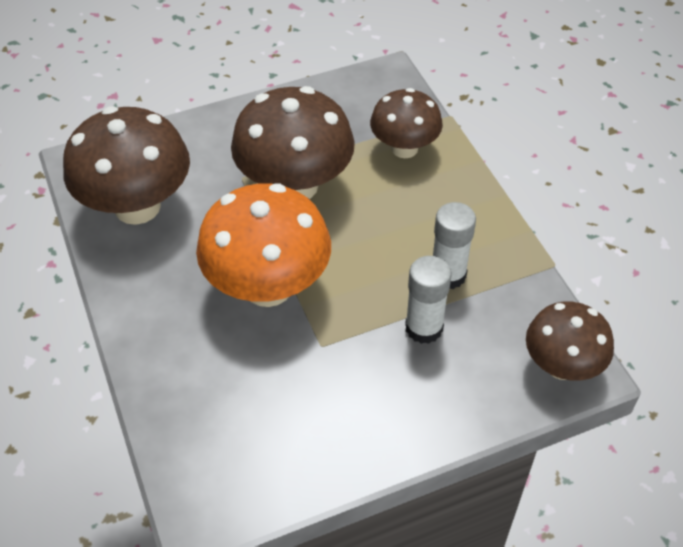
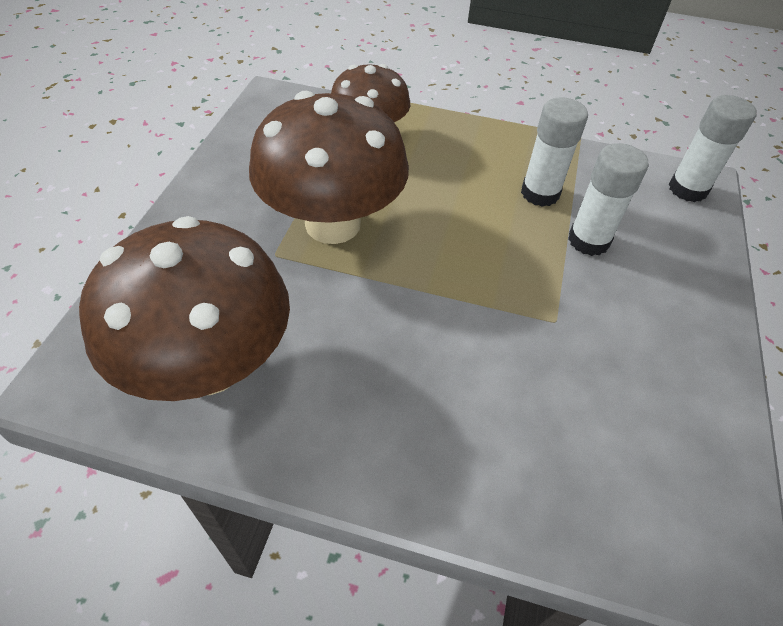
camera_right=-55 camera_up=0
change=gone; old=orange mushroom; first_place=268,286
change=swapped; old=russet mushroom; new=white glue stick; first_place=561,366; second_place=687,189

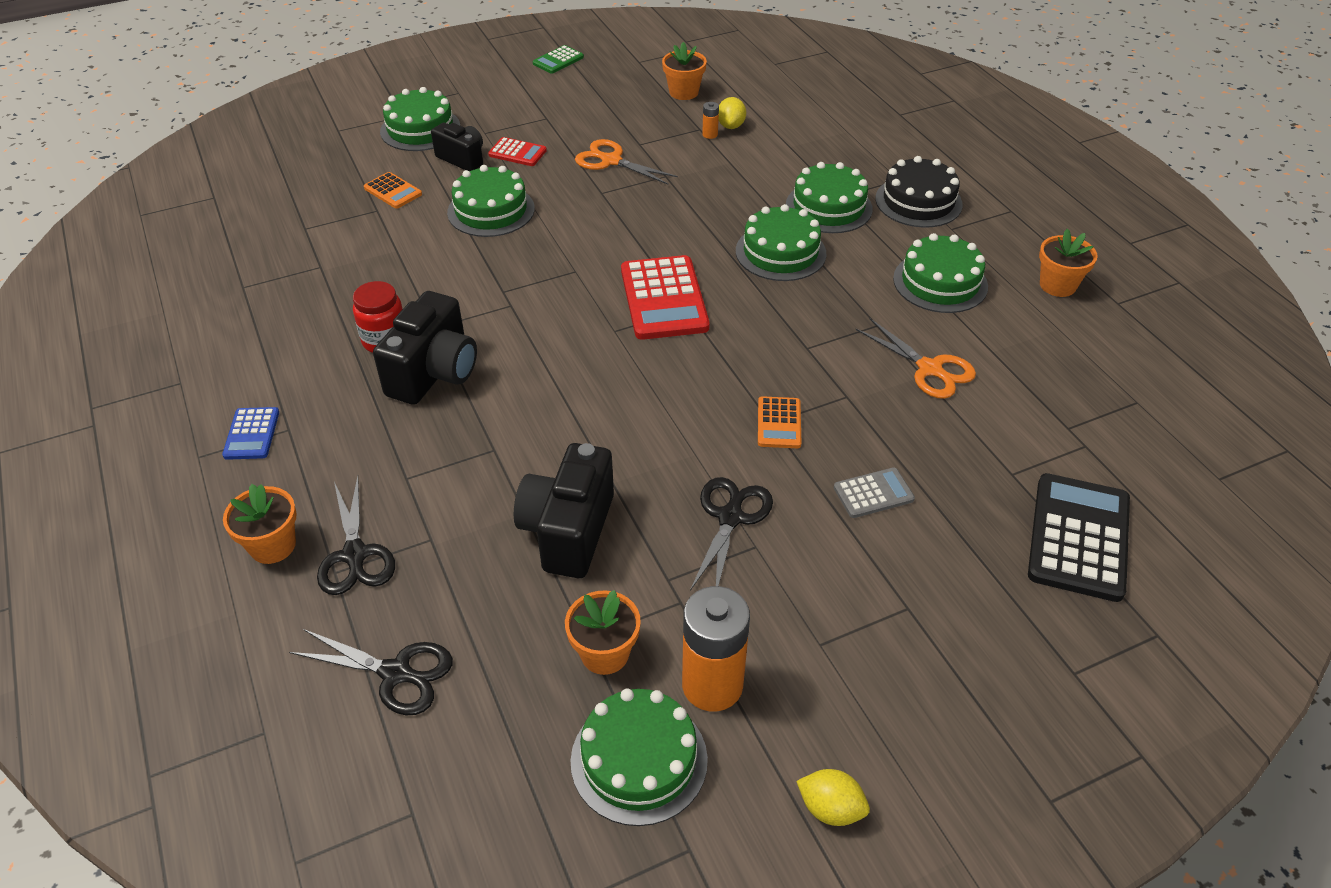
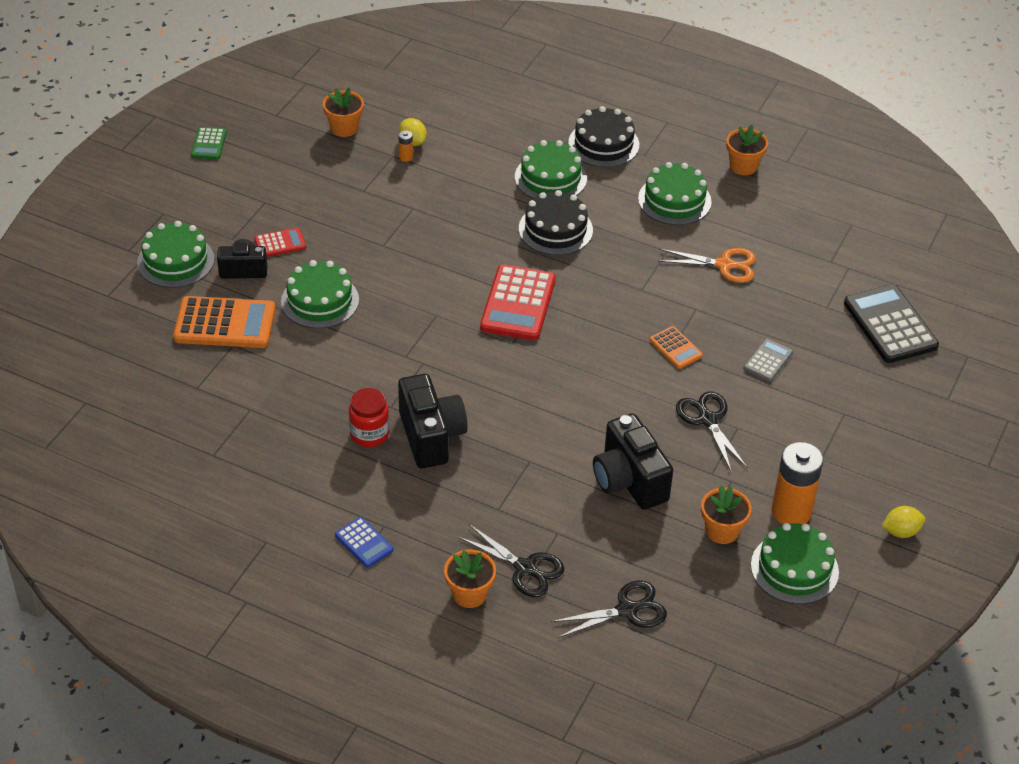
camera_right=-40 camera_up=0
change=gone; old=orange pair of scissors; first_place=610,160
change=scaled; old=orange calculator; first_place=393,191; second_place=225,323; factor=1.92
change=repainted; old=green gateau; new=ebony gateau; first_place=780,252; second_place=555,229
change=rotated; old=crimson calculator; first_place=664,299; second_place=518,304; degrees=60

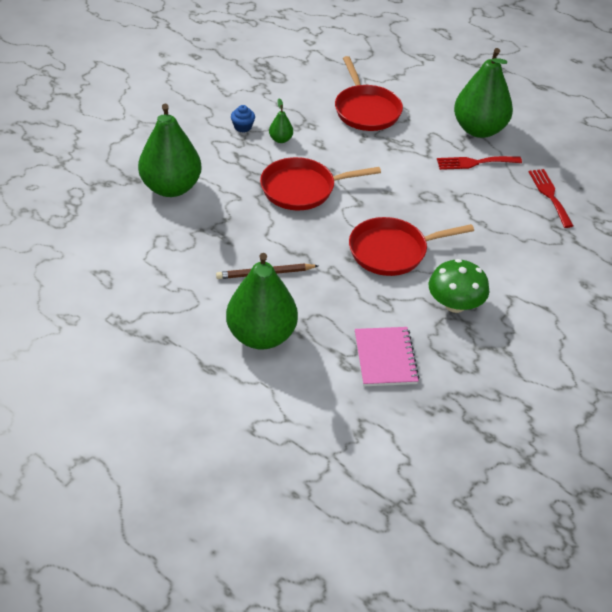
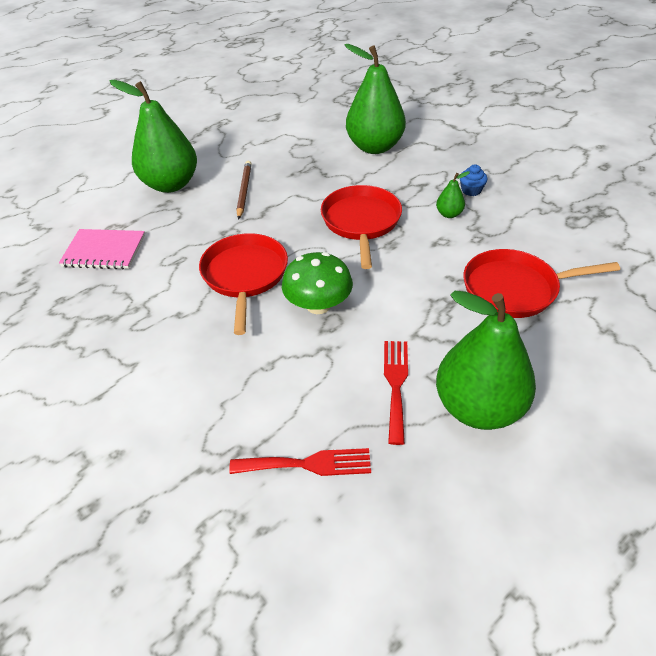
camera_right=105 camera_up=0
change=shifted; old=green mushroom; first_place=455,304; second_place=318,305

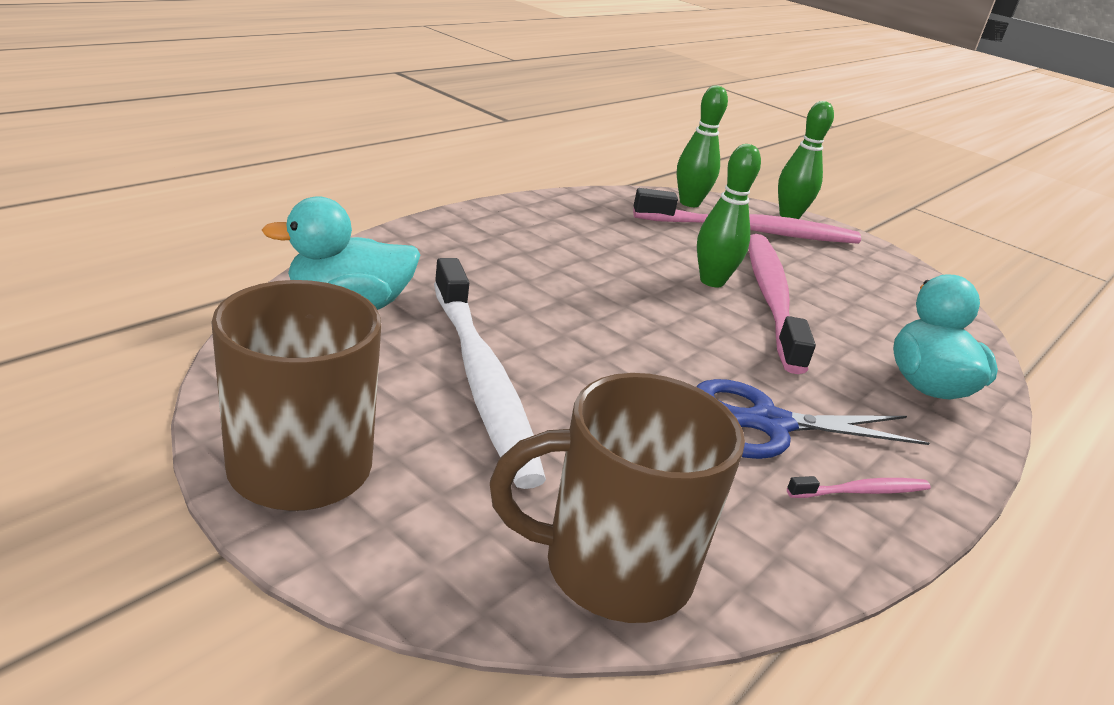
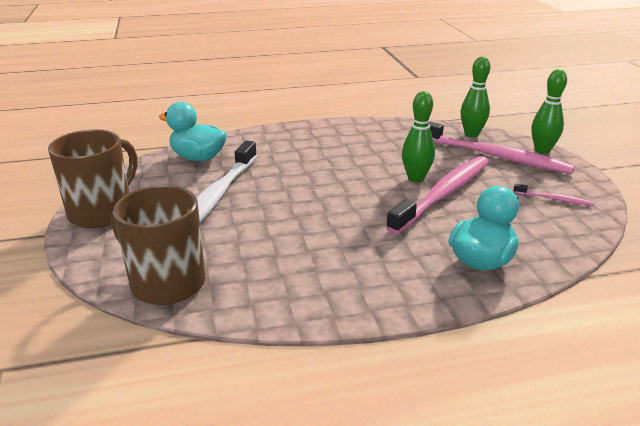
camera_right=40 camera_up=0
change=gone; old=royal blue pair of scissors; first_place=769,424
change=shifted; old=rose-pink dental brush; first_place=861,491; second_place=553,199

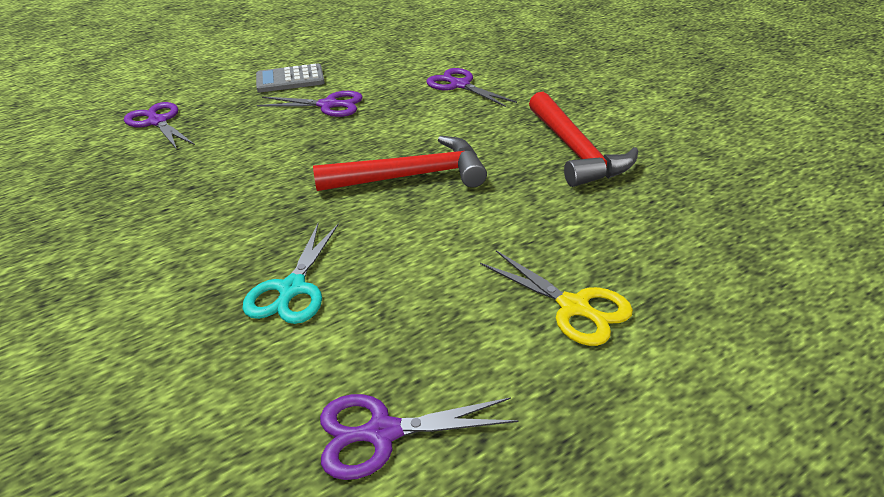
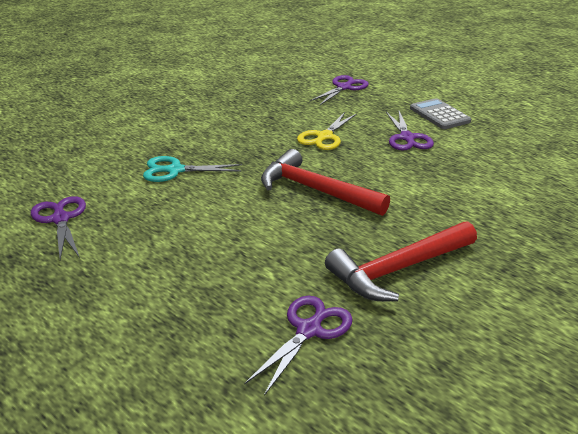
camera_right=75 camera_up=-5
change=shifted; old=violet pair of scissors; first_place=460,85; second_place=309,330
change=rotated; old=crimson claw hammer; first_place=411,176; second_place=315,190; degrees=150
change=shifted; old=yellow pair of scissors; first_place=573,307; second_place=324,137

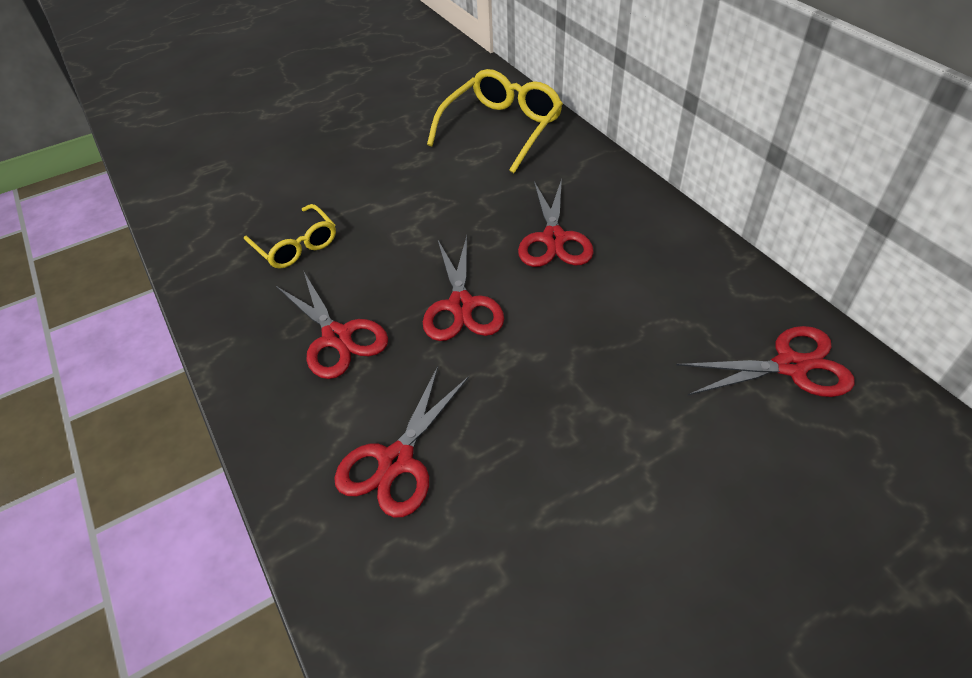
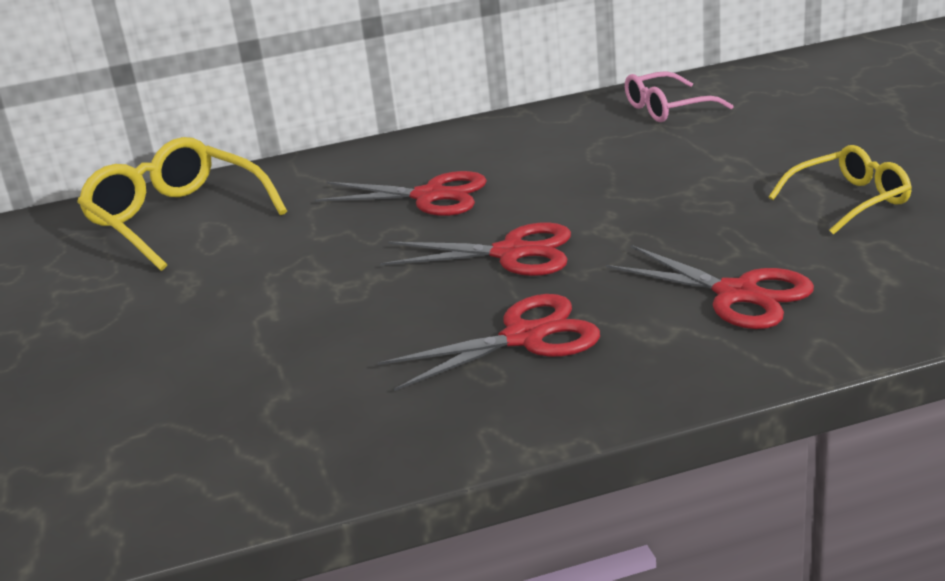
camera_right=-75 camera_up=-20
change=shifted; old=yellow eyeglasses; first_place=296,245; second_place=849,201
change=swapped; old=crimson pair of scissors; new=rose-pink eyeglasses; first_place=791,366; second_place=667,109

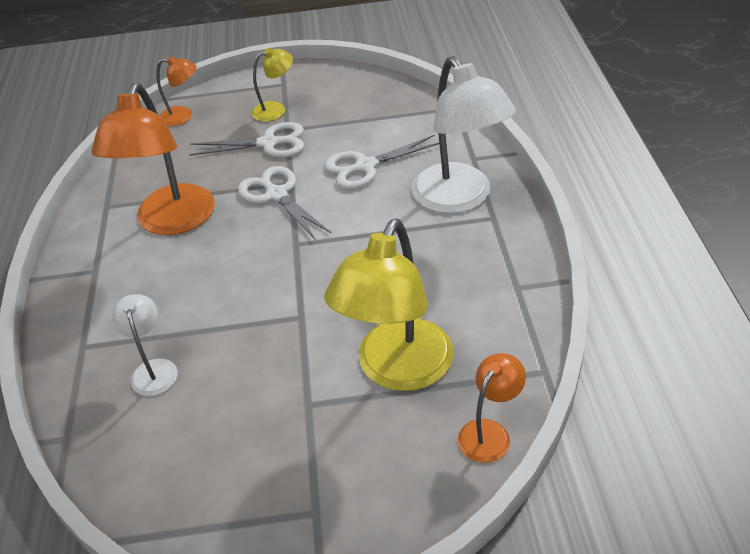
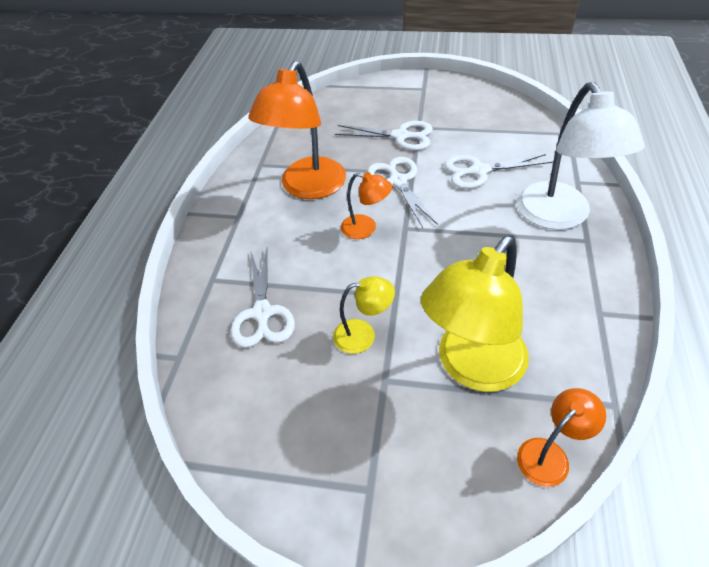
camera_right=15 camera_up=5
change=shifted; old=yellow reading lamp; first_place=275,109; second_place=363,335
change=shifted; old=orange reading lamp; first_place=183,116; second_place=366,228
change=swapped; old=white reading lamp; new=white pair of scissors; first_place=153,369; second_place=262,313

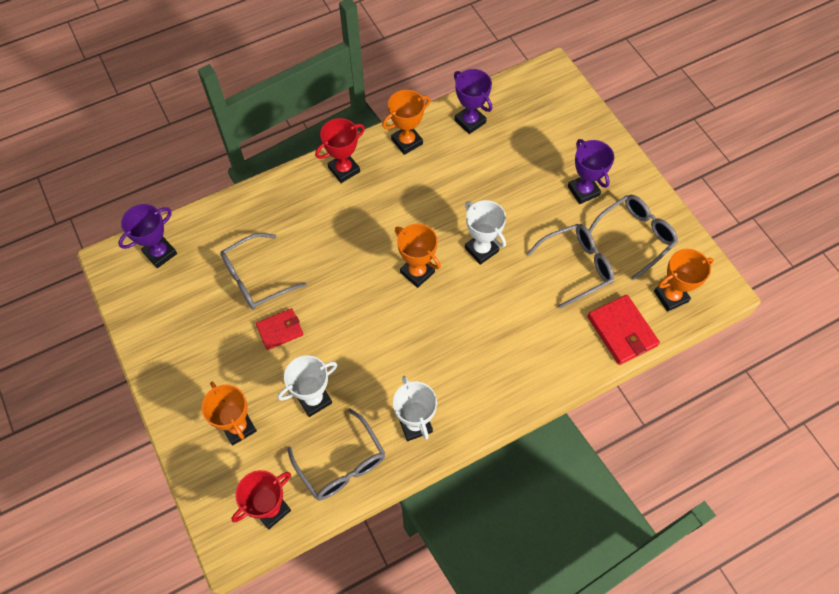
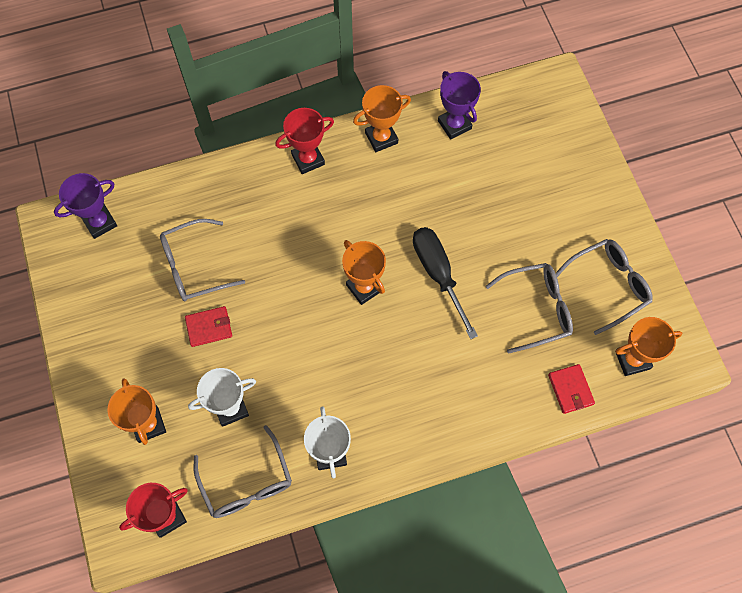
camera_right=10 camera_up=5
change=gone; old=violet prize cup; first_place=583,191
change=swapped; old=white prize cup; new=ebony flat screwdriver; first_place=481,249; second_place=438,273
change=scaled; old=crimson wallet; first_place=622,331; second_place=570,389; factor=0.66

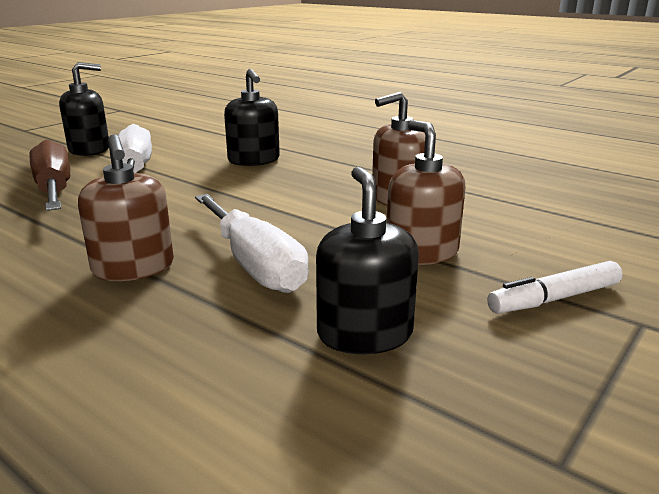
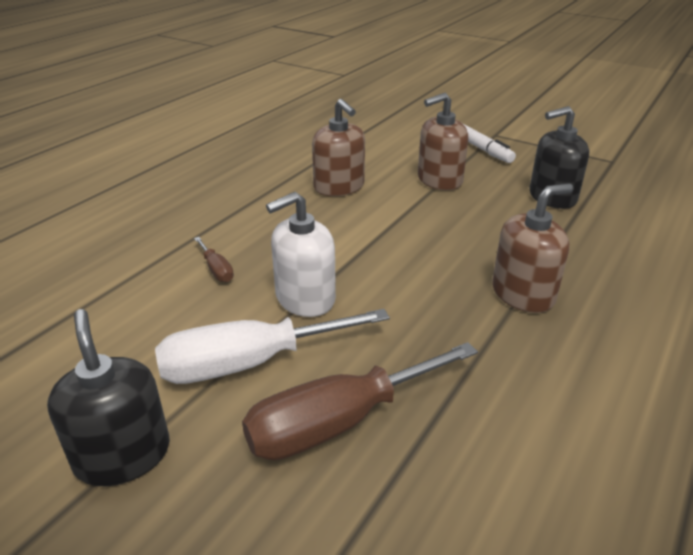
camera_right=-95 camera_up=10
change=swapped; old=ebony soap pump; new=russet flat screwdriver; first_place=254,160; second_place=216,270
change=gone; old=white flat screwdriver; first_place=255,265
change=new; new=white soap pump; second_place=305,298

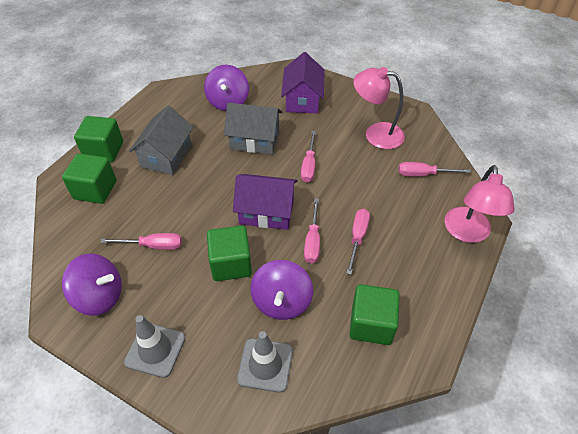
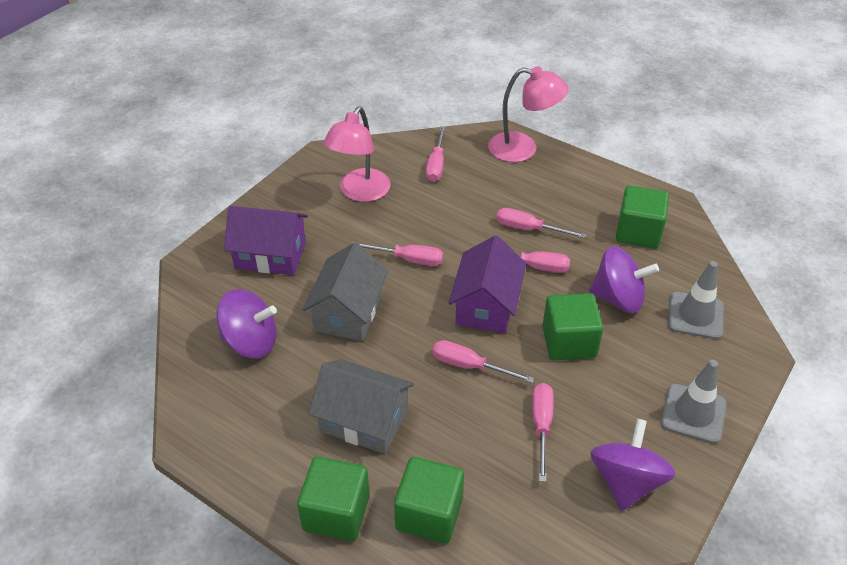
camera_right=-85 camera_up=-5
change=new; new=rose-pink flat screwdriver; second_place=469,366

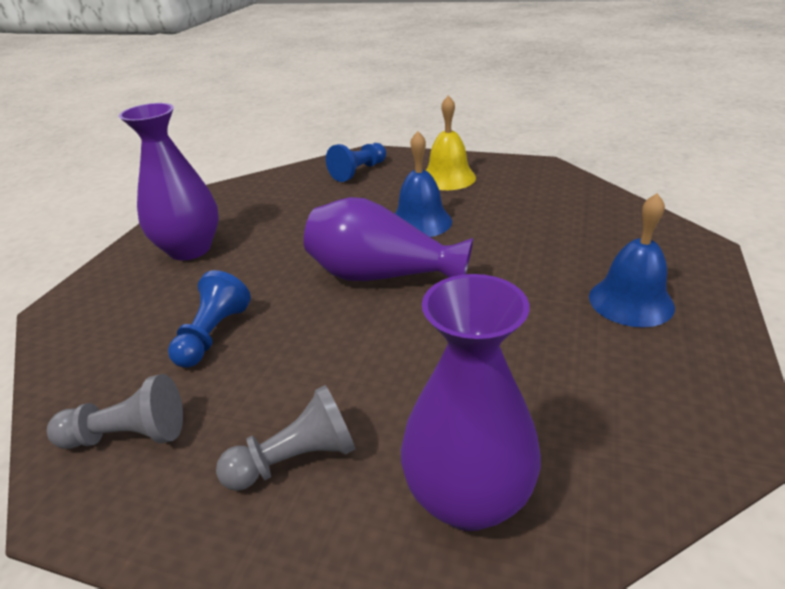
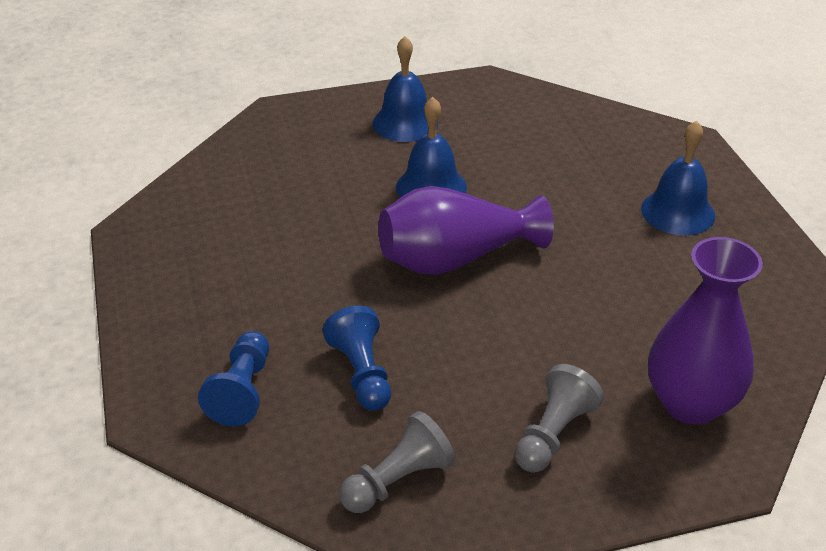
camera_right=-35 camera_up=5
change=repainted; old=yellow school bell; new=royal blue school bell; first_place=448,178; second_place=405,123
change=gone; old=violet tall vase; first_place=190,249
change=shifted; old=royal blue game pawn; first_place=358,172; second_place=242,391

